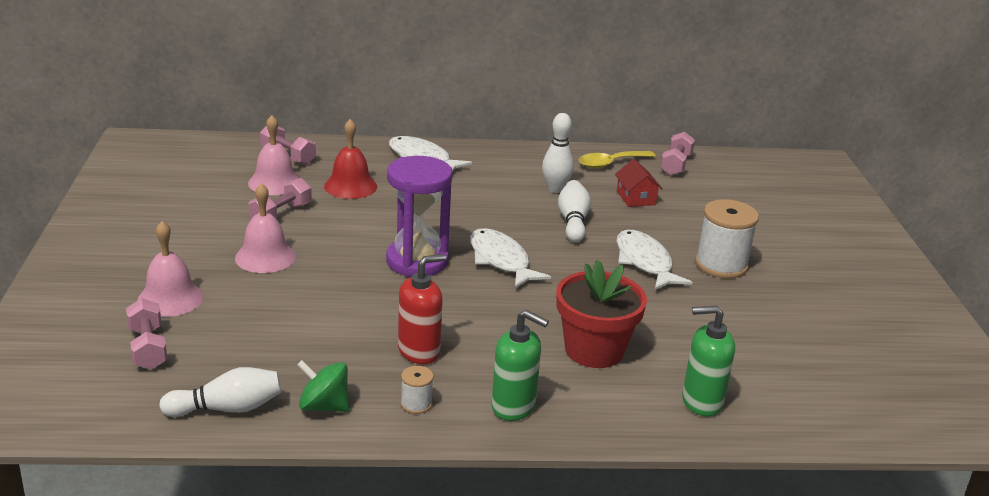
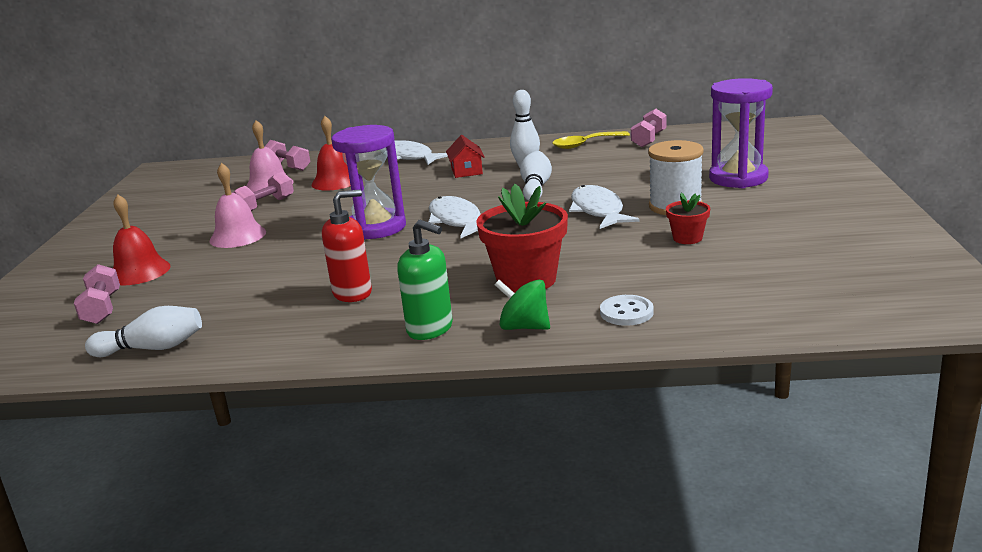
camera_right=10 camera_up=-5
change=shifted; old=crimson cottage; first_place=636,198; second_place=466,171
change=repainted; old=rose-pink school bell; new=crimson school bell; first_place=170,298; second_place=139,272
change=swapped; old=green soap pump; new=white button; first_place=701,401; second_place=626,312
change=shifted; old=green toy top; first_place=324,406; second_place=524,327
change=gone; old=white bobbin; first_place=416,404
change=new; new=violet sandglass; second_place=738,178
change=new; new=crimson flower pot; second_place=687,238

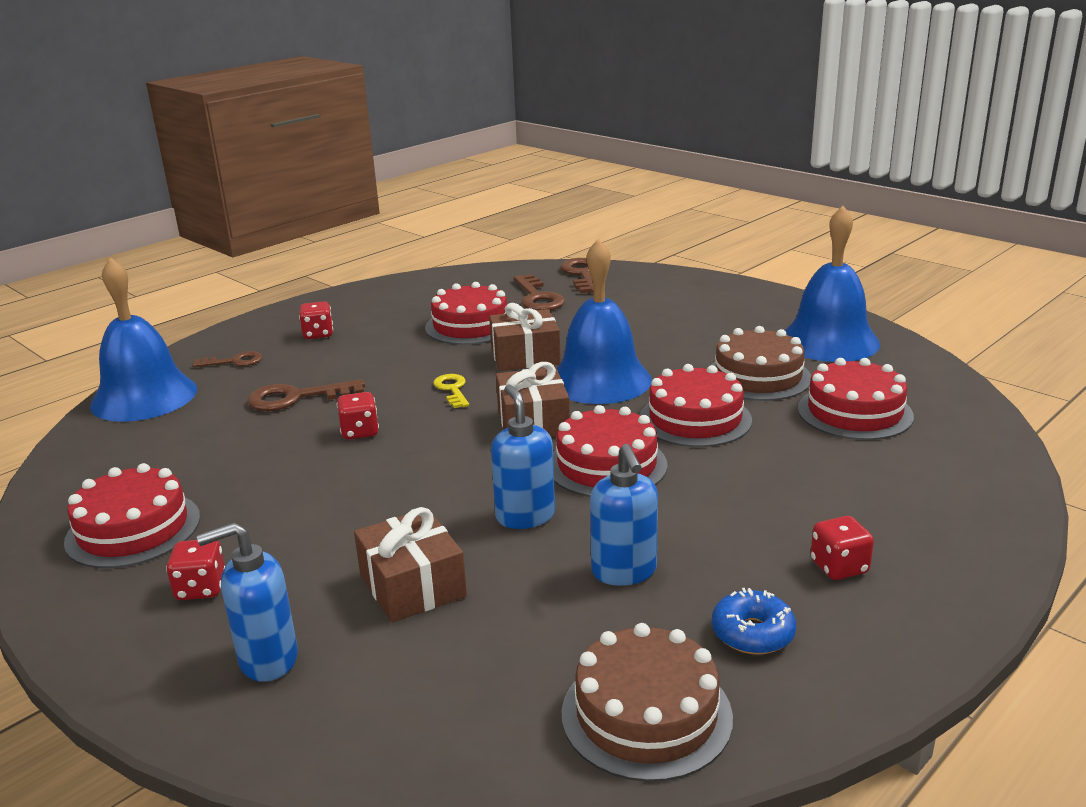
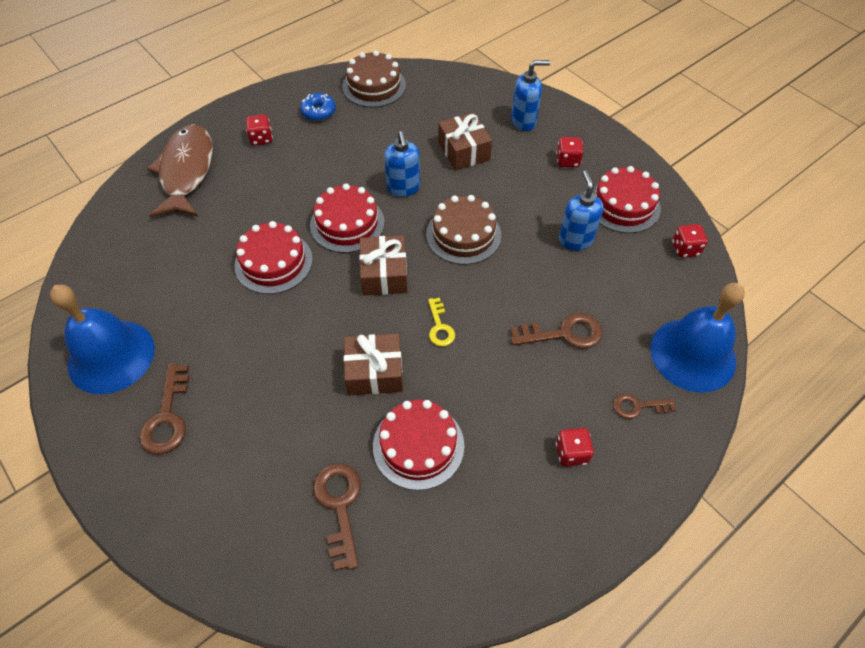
camera_right=-175 camera_up=30
change=gone; old=royal blue school bell; first_place=600,380
change=shifted; old=russet door key; first_place=583,275; second_place=167,416
change=shifted; old=russet gateau; first_place=758,377; second_place=463,234
change=gone; old=crimson gateau; first_place=854,412
change=shifted; old=crimson game die; first_place=360,432; second_place=685,249
change=shifted; old=royal blue soap pump; first_place=624,572; second_place=575,240
change=new; new=russet fish; second_place=186,171

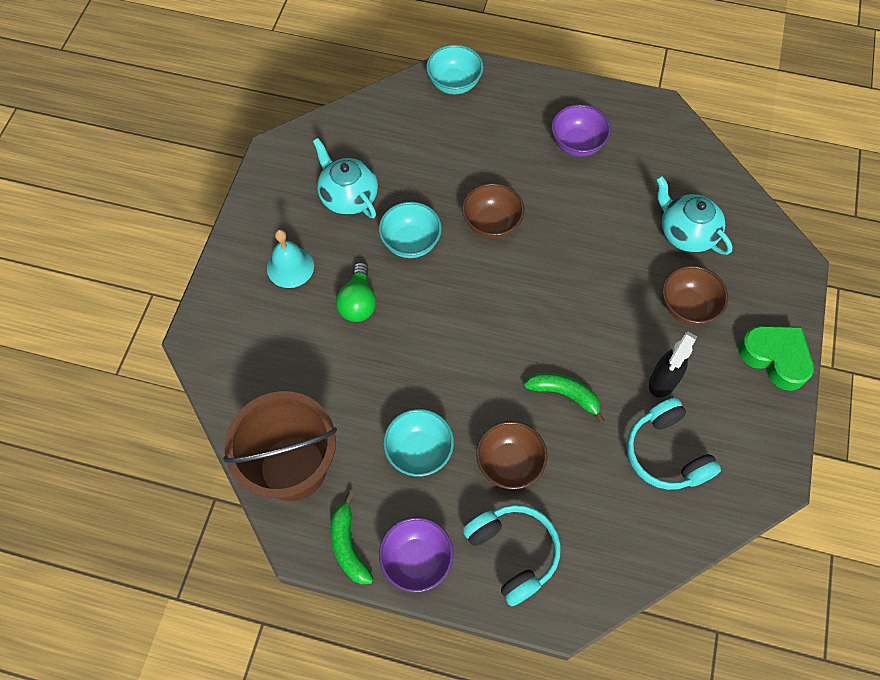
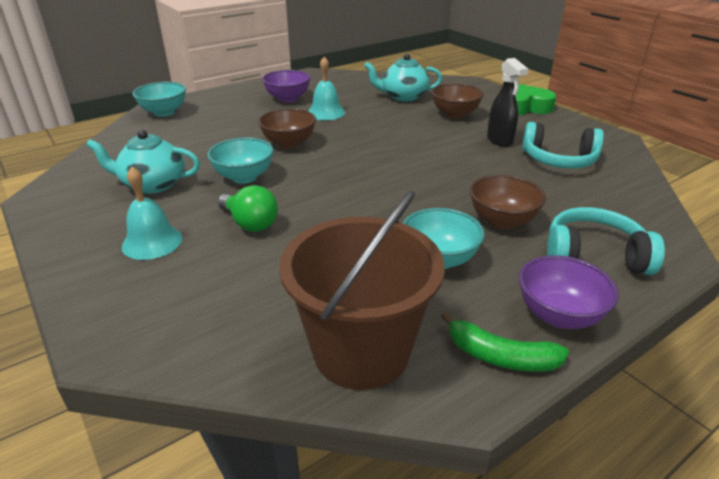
camera_right=-50 camera_up=-30
change=gone; old=green banana fruit; first_place=564,394
change=new; new=aqua school bell; second_place=326,112

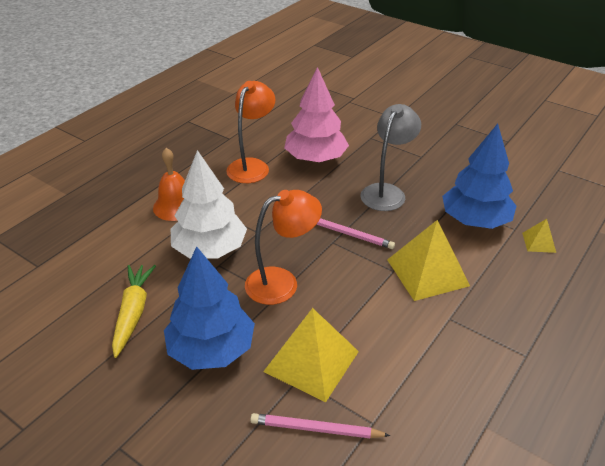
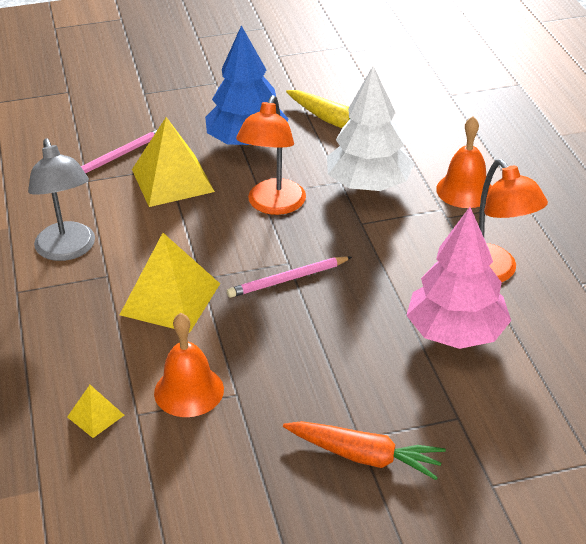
camera_right=130 camera_up=0
change=shifted; old=grey reading lamp; first_place=386,192; second_place=68,250
change=swapped; old=royal blue toy tree; new=orange school bell; first_place=475,221; second_place=189,391
change=new; new=orange toy carrot; second_place=364,456

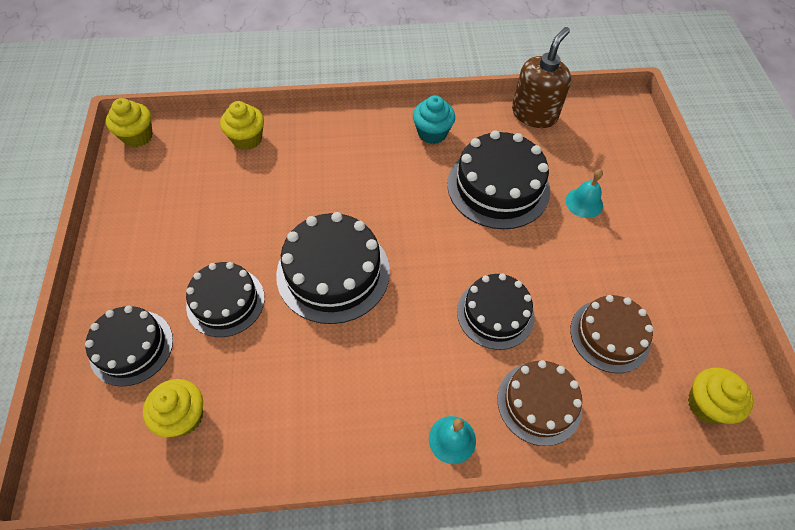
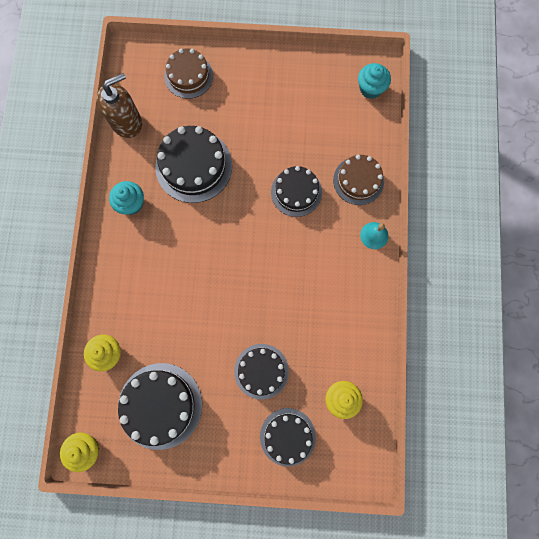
camera_right=-80 camera_up=20
change=rotated; old=russet soap pump; first_place=534,114; second_place=126,122; degrees=105
change=gone; old=aqua school bell; first_place=584,202
change=shifted; old=ebony gateau; first_place=333,272; second_place=160,405
change=shifted; old=russet gateau; first_place=609,335; second_place=188,76
change=repainted; old=yellow muffin; new=aqua muffin; first_place=707,404; second_place=370,88

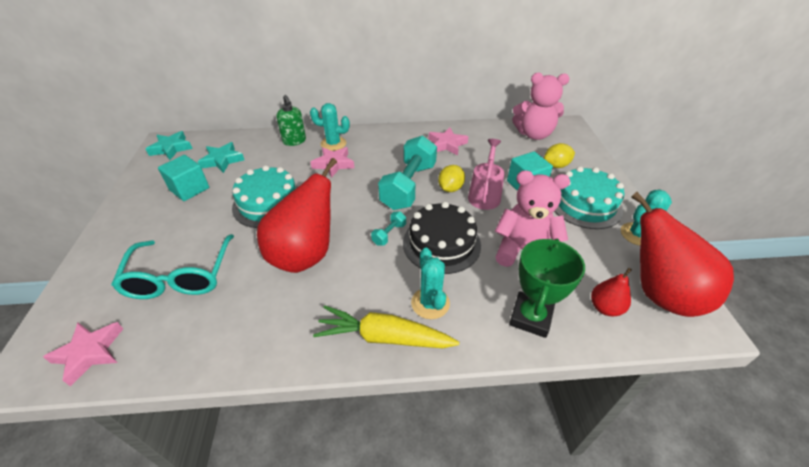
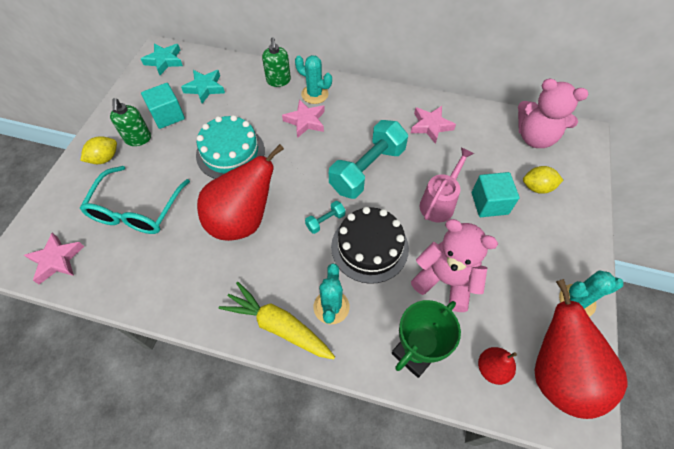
camera_right=20 camera_up=15
change=shifted; old=yellow toy lemon; first_place=450,188; second_place=105,158
change=gone; old=aqua gateau; first_place=585,204
change=new; new=green soap pump; second_place=138,139

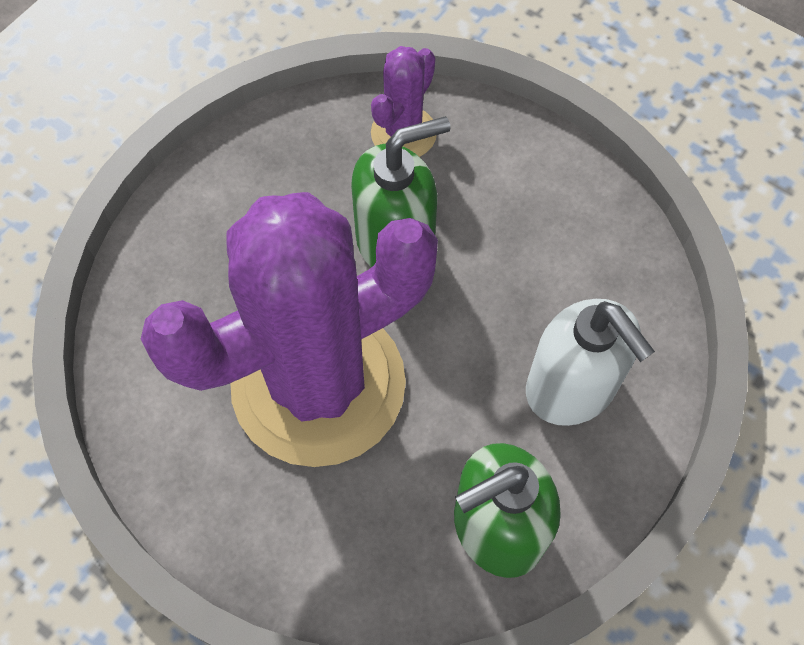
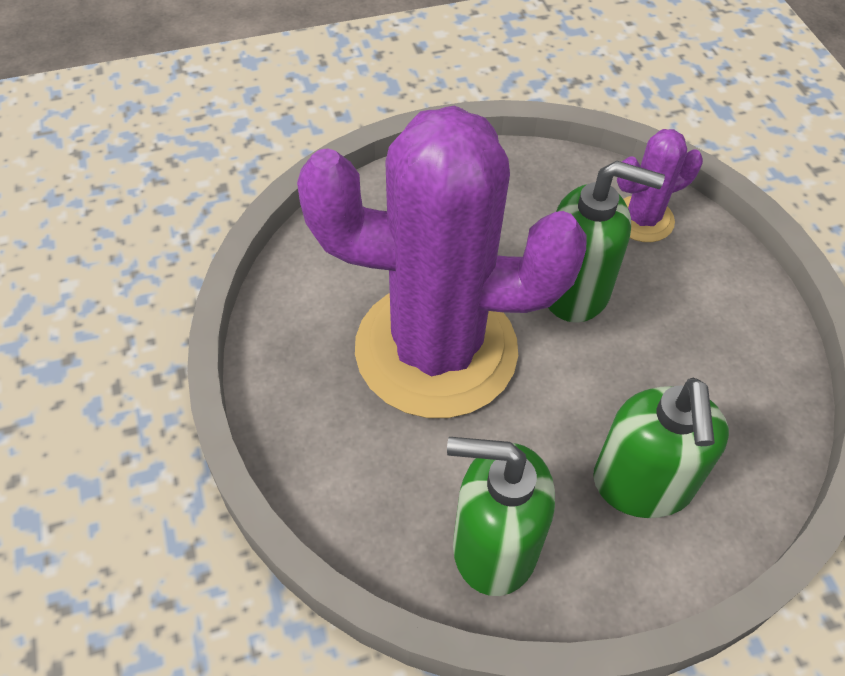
camera_right=35 camera_up=-10
change=repainted; old=white soap pump; new=green soap pump; first_place=571,388; second_place=642,484

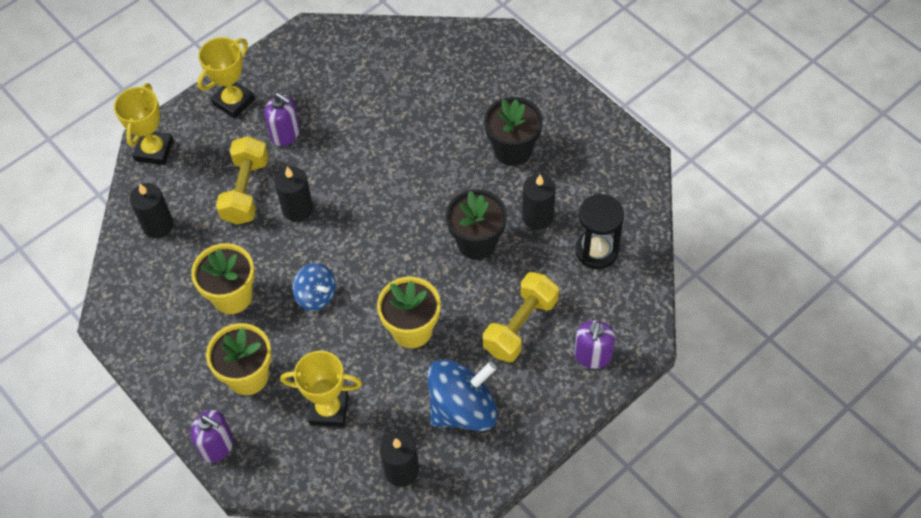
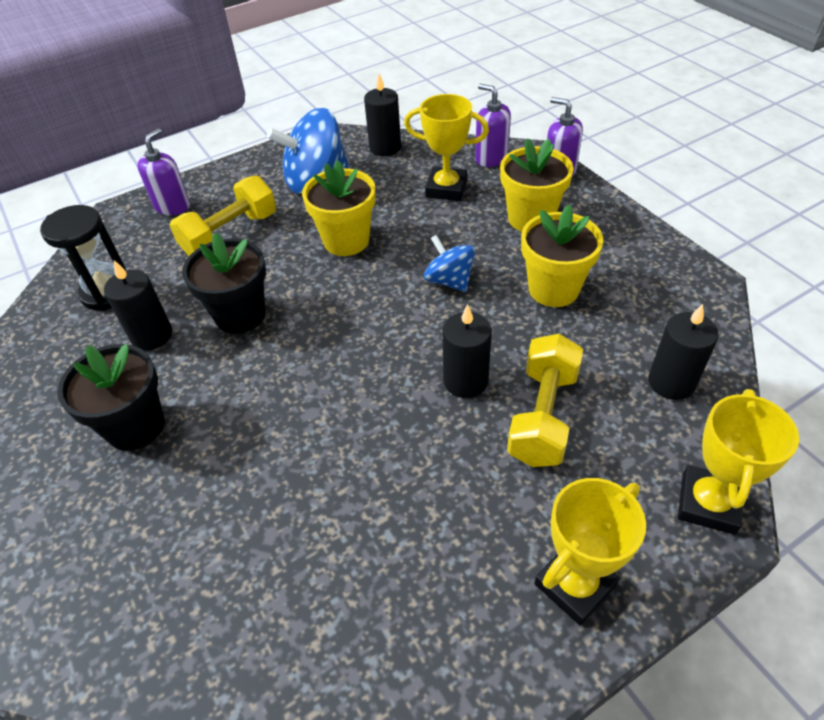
camera_right=-170 camera_up=-10
change=shifted; old=violet soap pump; first_place=285,134; second_place=491,158

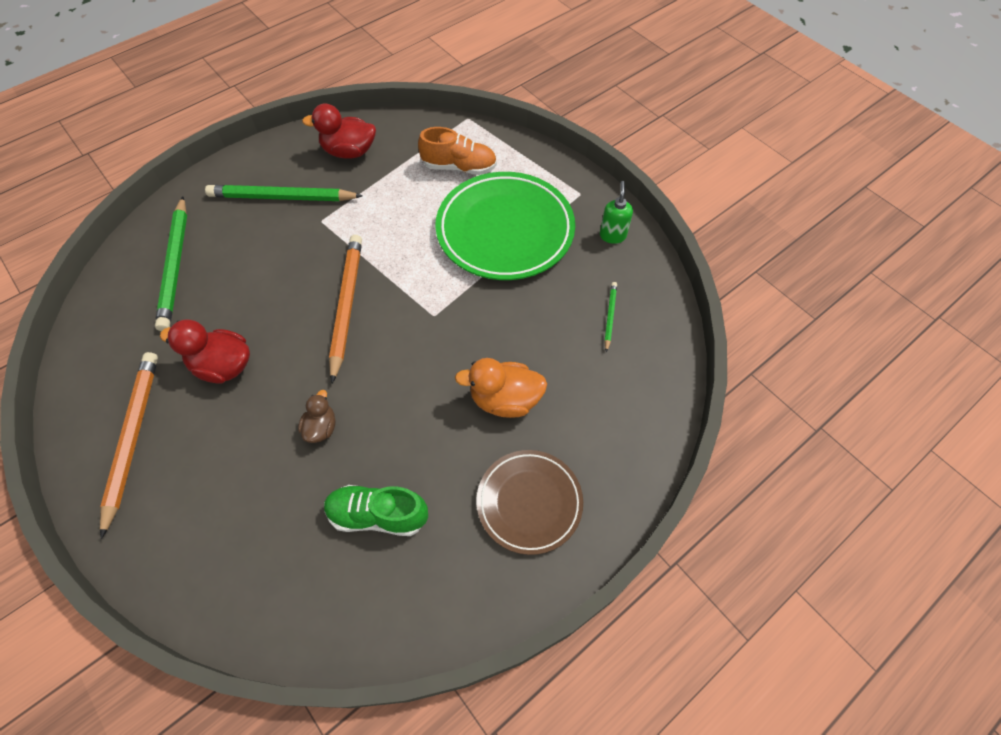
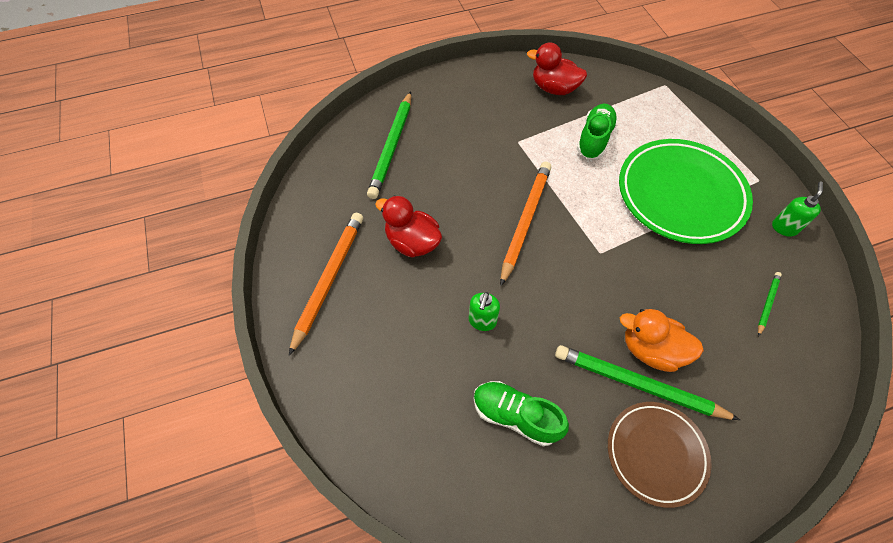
camera_right=20 camera_up=0
change=gone; old=orange lace-up shoe; first_place=459,167
change=shifted; old=green pencil; first_place=282,197; second_place=637,384
change=swapped; old=russet duck; new=green soap pump; first_place=321,428; second_place=482,321
change=new; new=green lace-up shoe; second_place=594,139

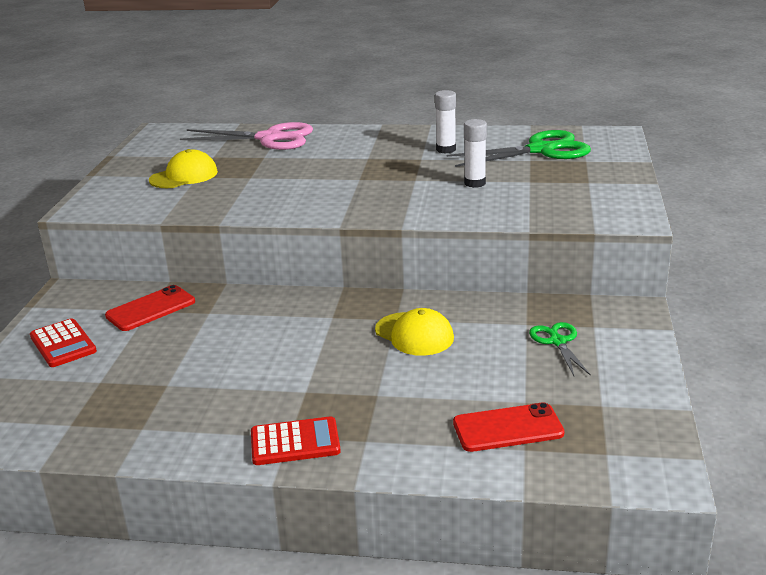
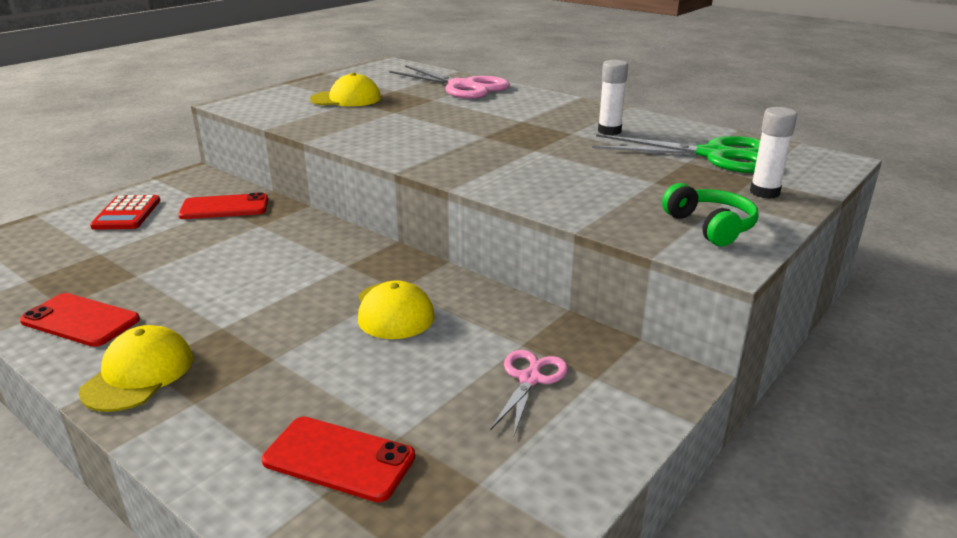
camera_right=30 camera_up=0
change=shifted; old=white glue stick; first_place=475,183; second_place=764,192
change=repainted; old=green pair of scissors; new=rose-pink pair of scissors; first_place=557,341; second_place=530,378
change=swapped; old=crimson calculator; new=yellow baseball cap; first_place=295,442; second_place=138,374
change=new; new=green headset; second_place=710,227
change=new; new=crimson smartphone; second_place=80,320

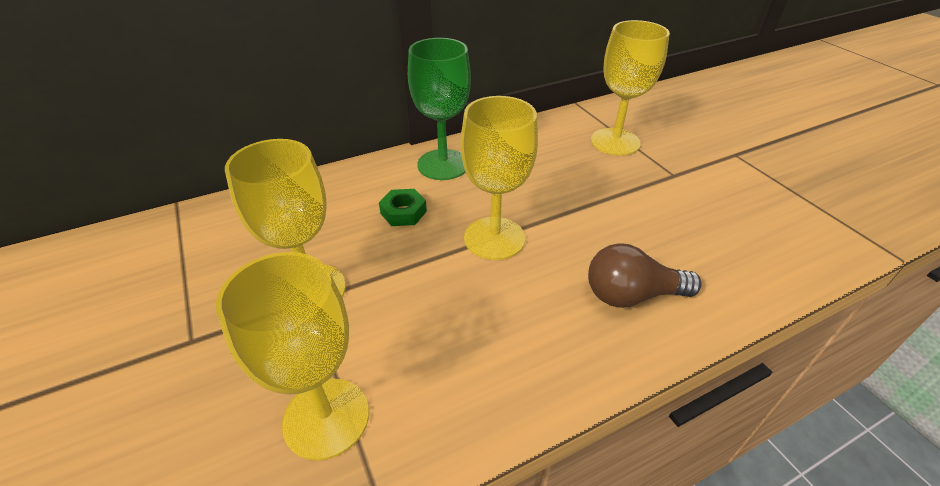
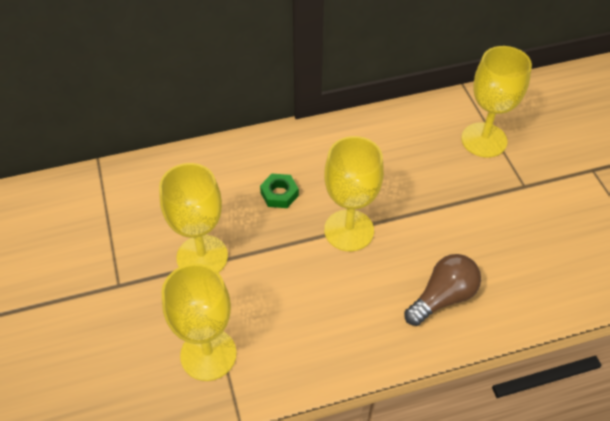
camera_right=10 camera_up=10
change=gone; old=green wine glass; first_place=443,165
change=rotated; old=russet bulb; first_place=631,295; second_place=443,297; degrees=135

